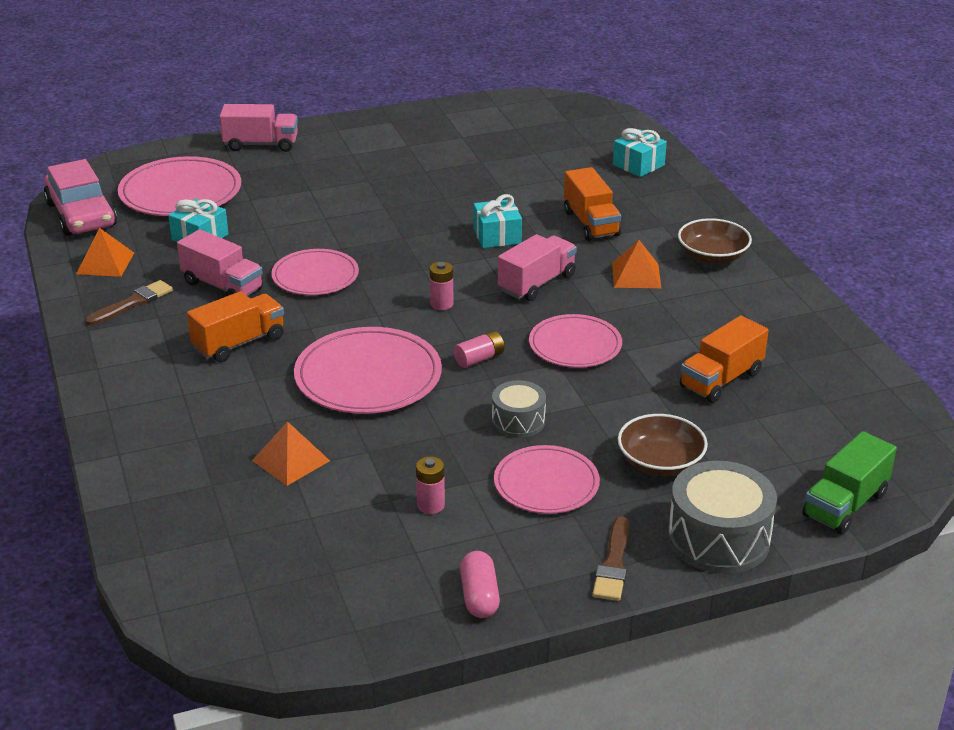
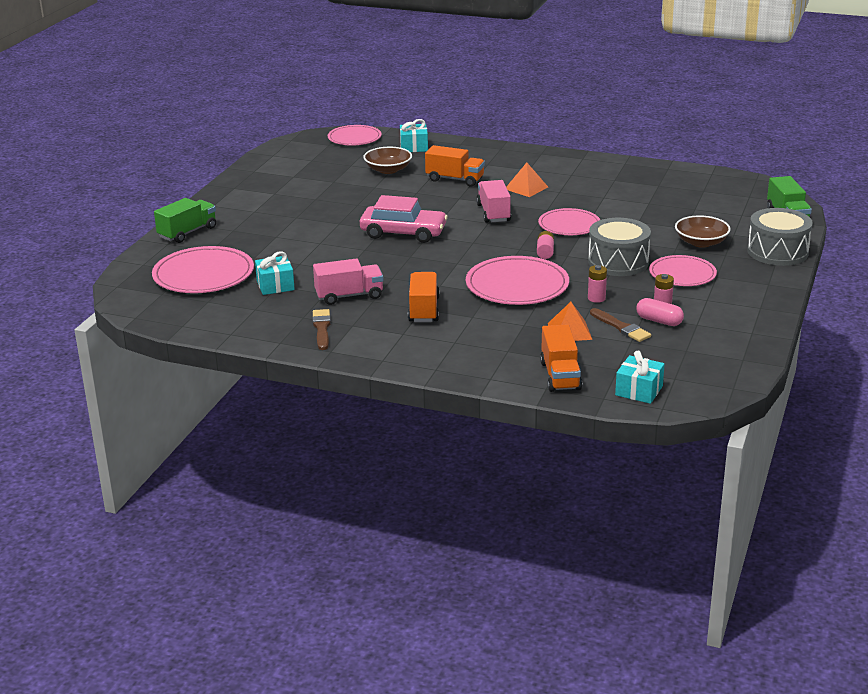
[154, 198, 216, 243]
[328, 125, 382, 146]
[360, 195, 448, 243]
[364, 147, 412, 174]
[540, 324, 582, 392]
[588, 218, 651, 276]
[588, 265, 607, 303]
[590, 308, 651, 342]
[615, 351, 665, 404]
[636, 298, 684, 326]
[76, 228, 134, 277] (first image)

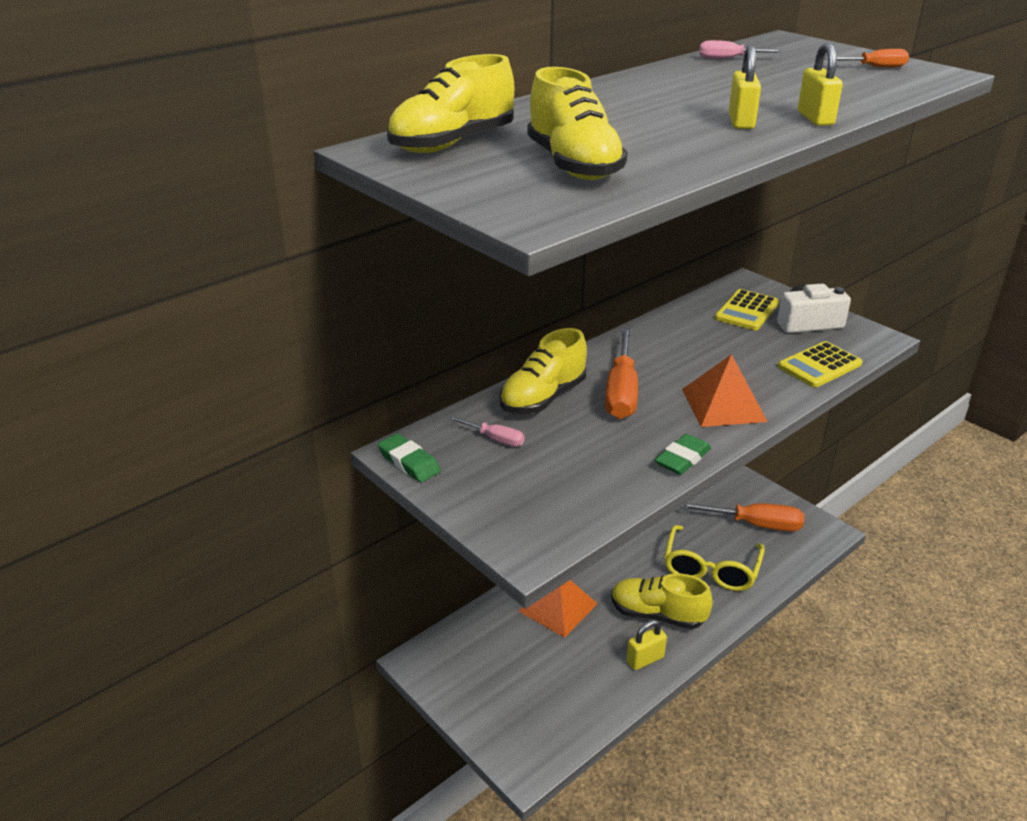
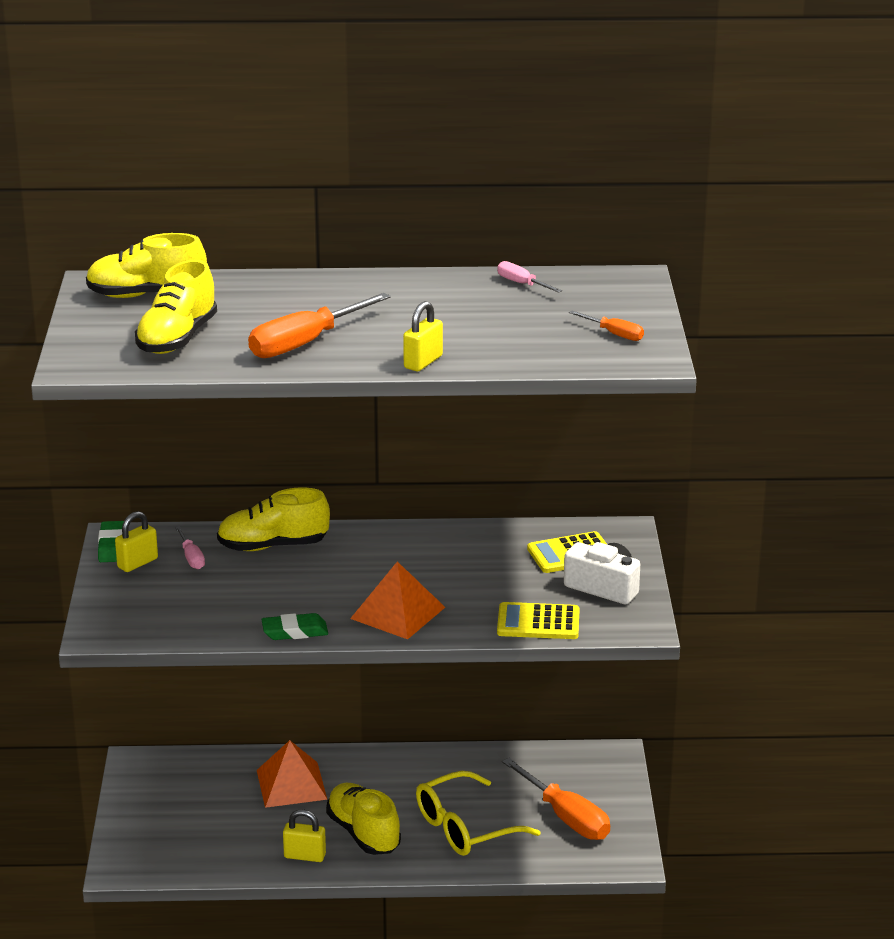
[115, 511, 158, 572]
[248, 293, 391, 358]

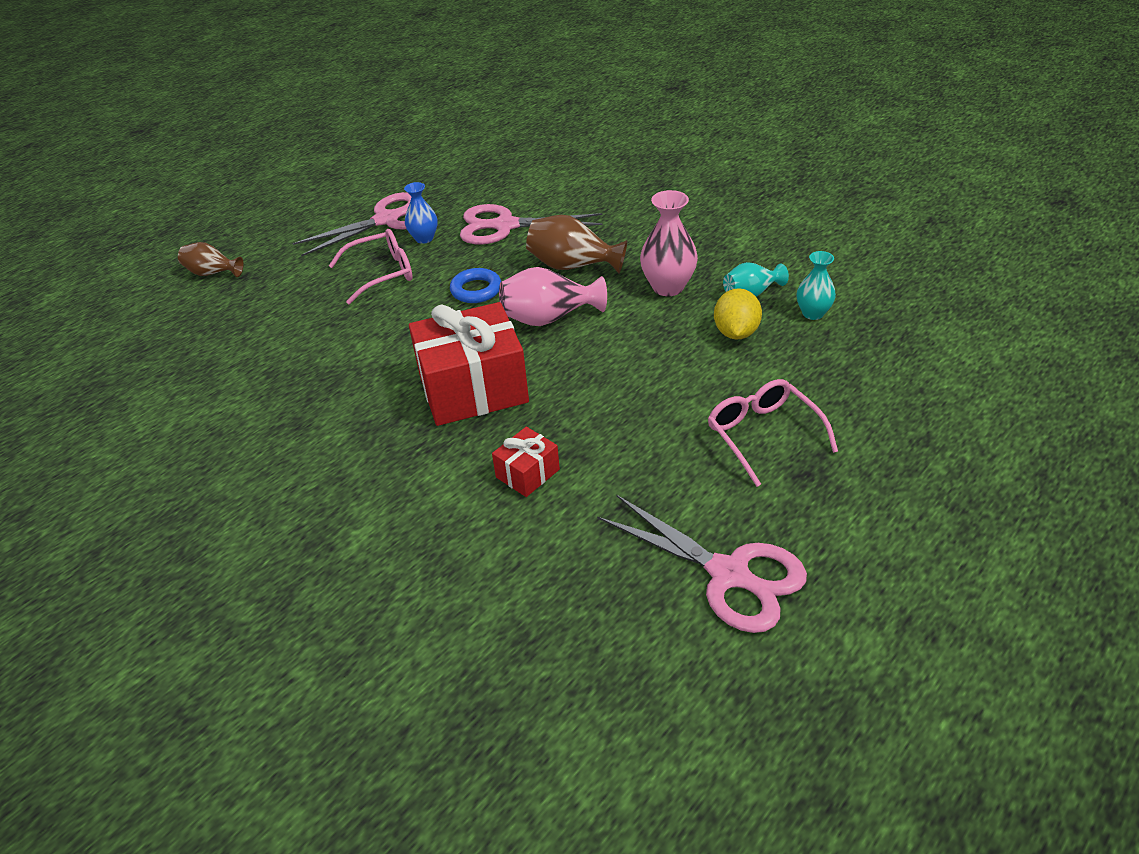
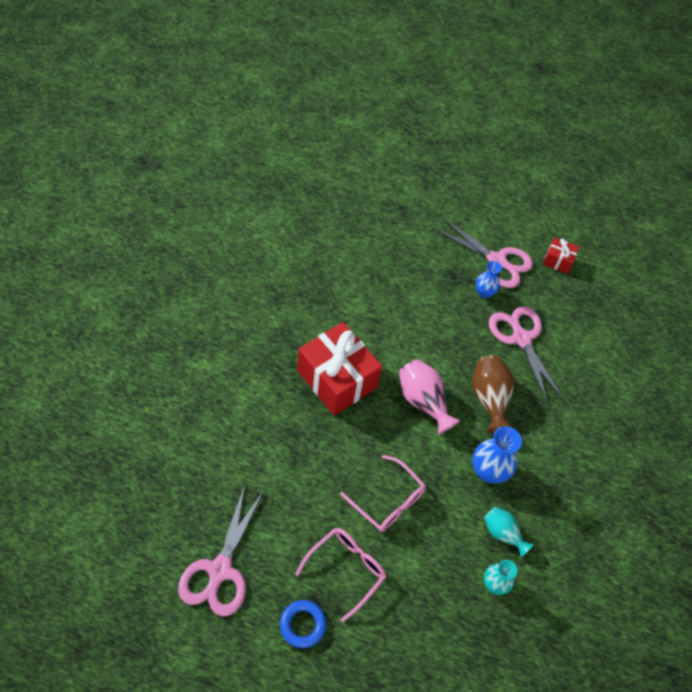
[280, 600, 326, 648]
[340, 455, 426, 532]
[472, 426, 522, 483]
[543, 237, 579, 274]
[178, 242, 244, 277] (first image)
[714, 288, 762, 340] (first image)

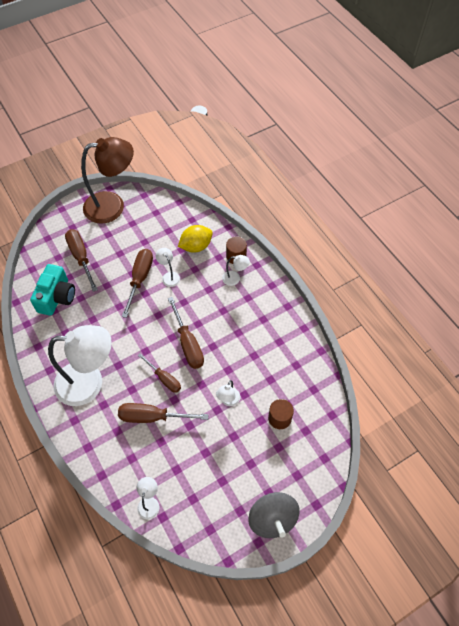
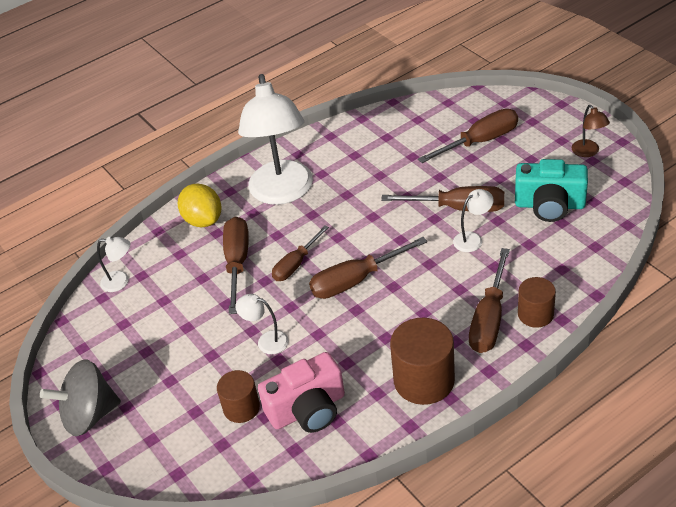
[178, 183, 222, 227]
[258, 352, 345, 433]
[390, 318, 455, 405]
[469, 248, 510, 353]
[515, 159, 588, 222]
[572, 105, 610, 157]

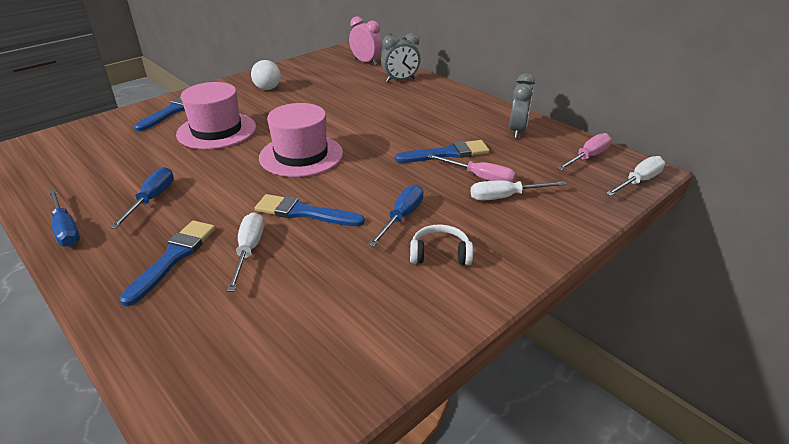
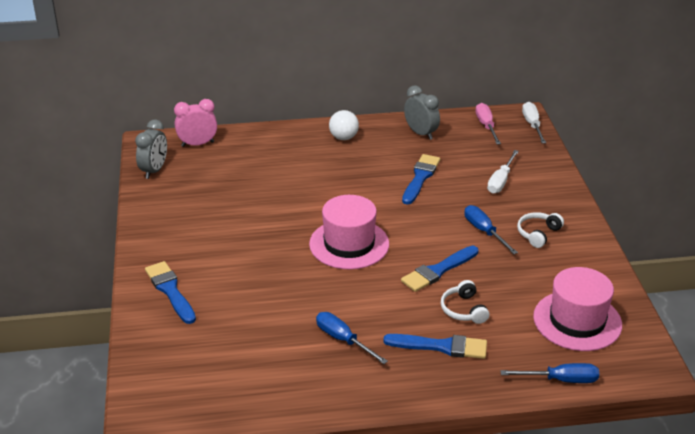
[135, 120, 167, 179]
[329, 110, 359, 140]
[383, 334, 487, 359]
[441, 280, 489, 324]
[500, 363, 599, 383]
[533, 267, 622, 351]
[427, 154, 516, 183] (first image)

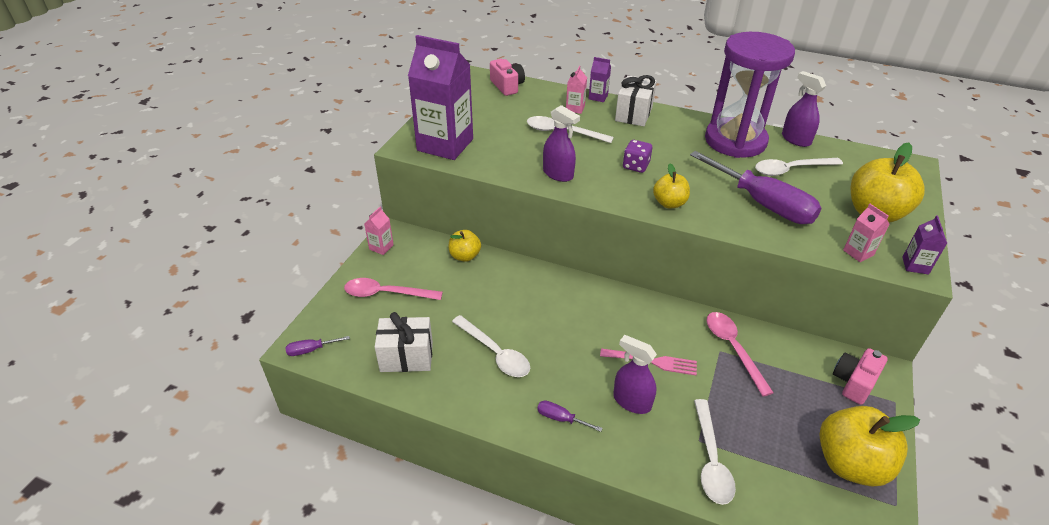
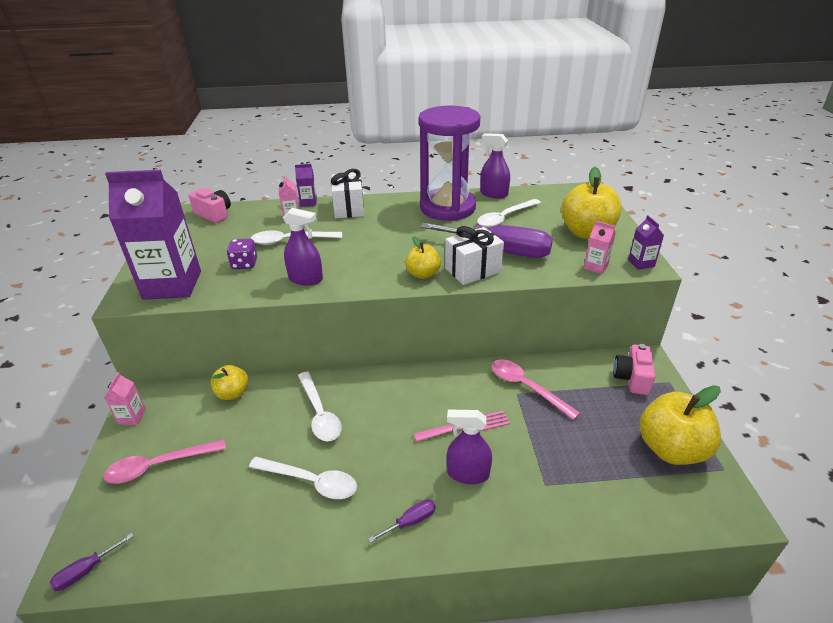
[227, 239, 257, 269]
[298, 372, 342, 441]
[368, 499, 435, 543]
[445, 226, 504, 285]

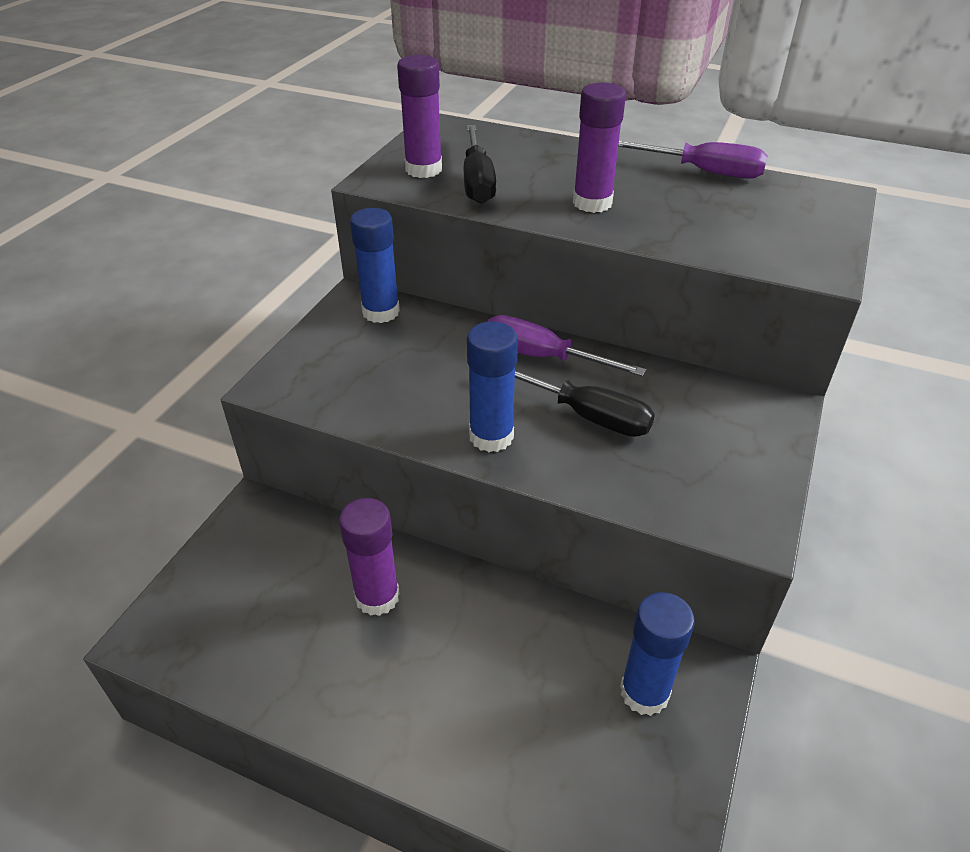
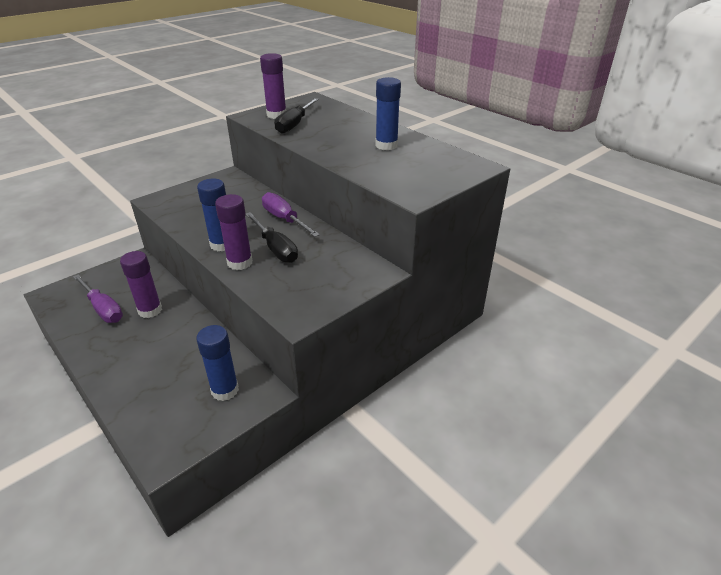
[73, 274, 123, 323]
[215, 194, 253, 270]
[375, 77, 401, 150]

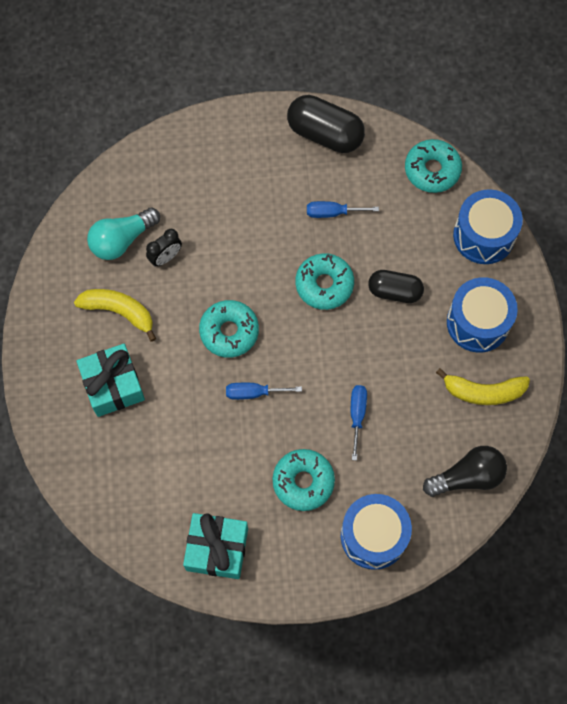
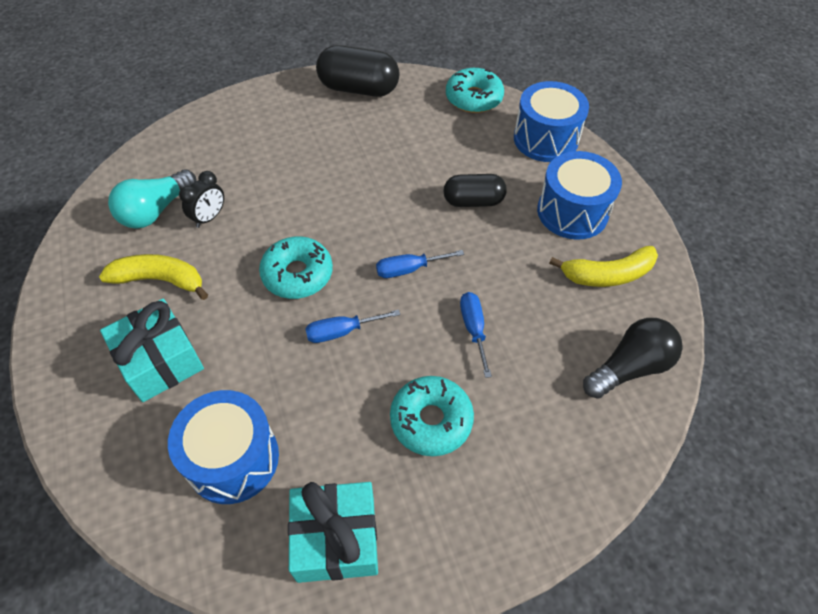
[168, 390, 279, 504]
[376, 250, 464, 278]
[295, 253, 354, 310] (first image)

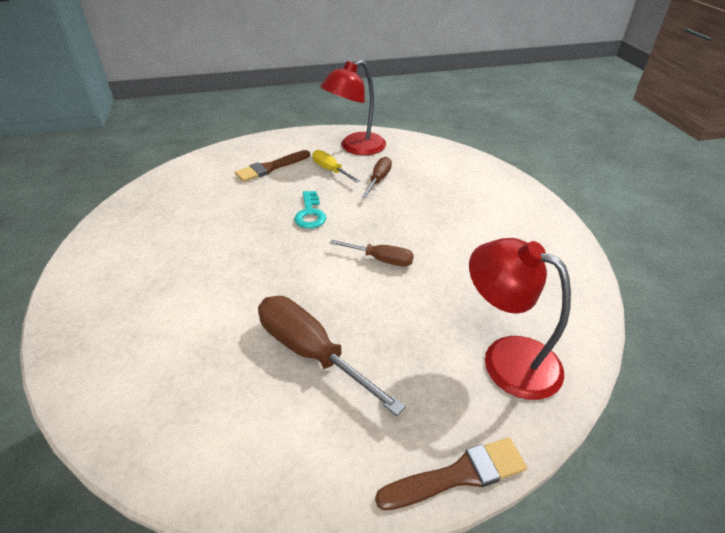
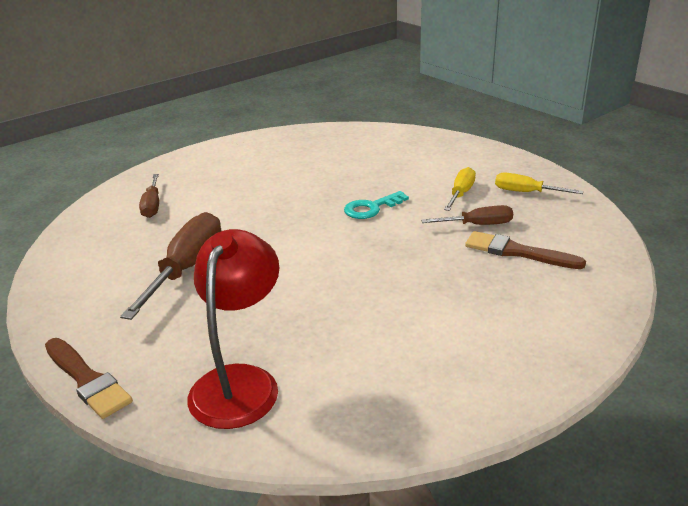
[139, 174, 159, 218]
[465, 231, 586, 269]
[495, 173, 583, 194]

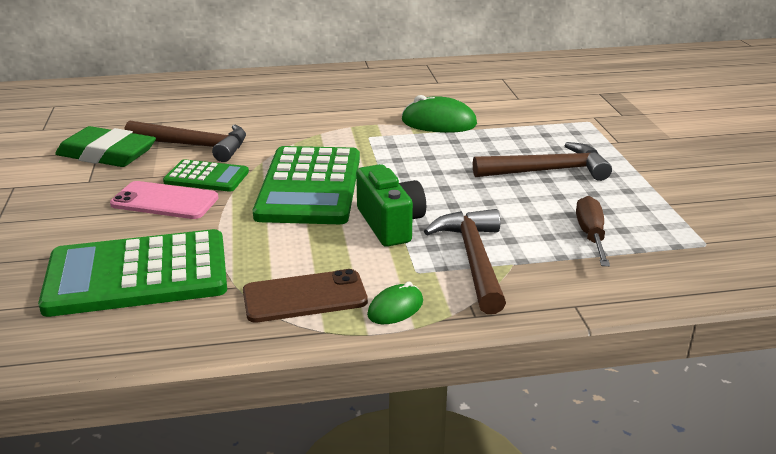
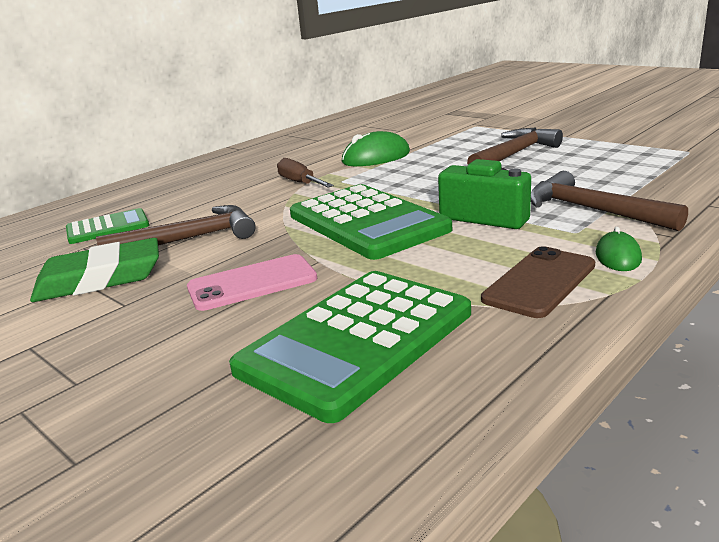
[66, 208, 149, 244]
[277, 158, 334, 188]

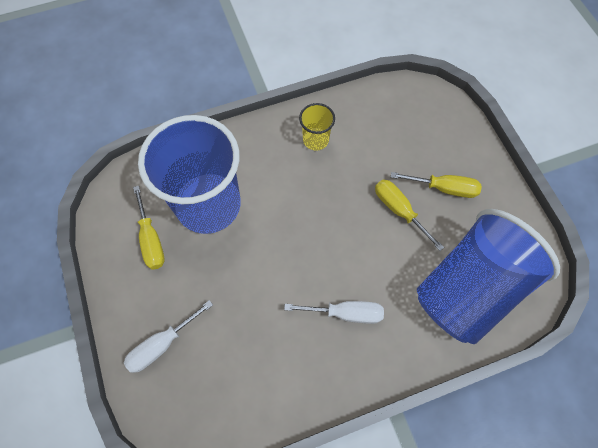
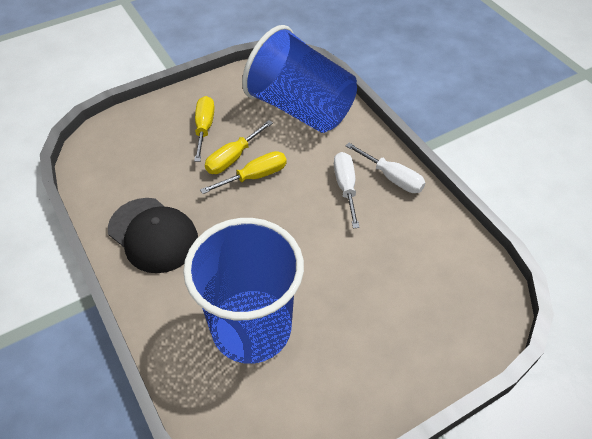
[108, 198, 198, 273]
[200, 151, 287, 194]
[346, 143, 425, 193]

